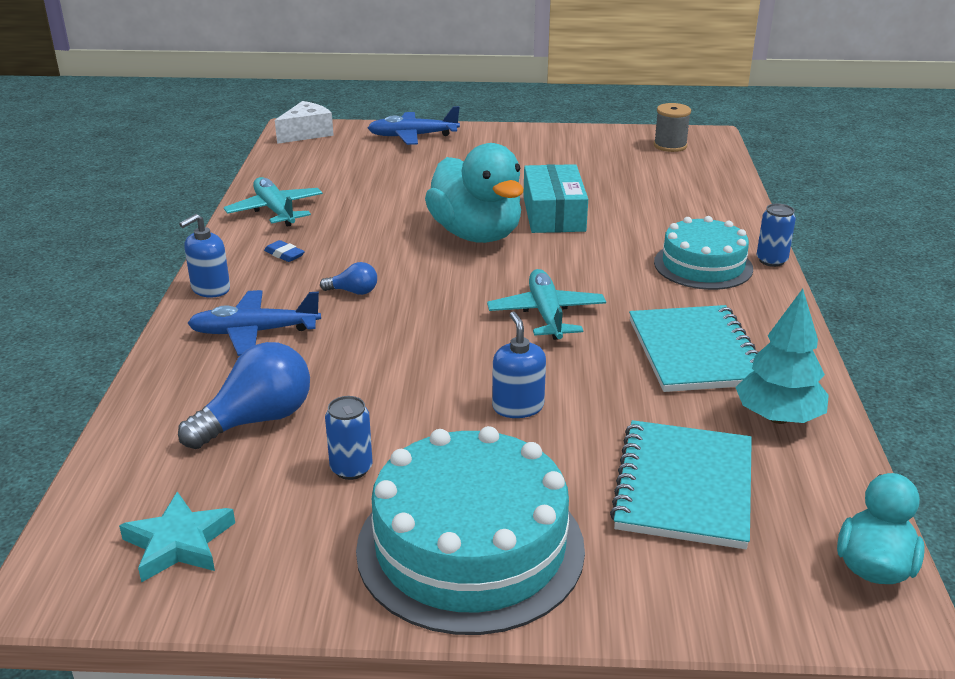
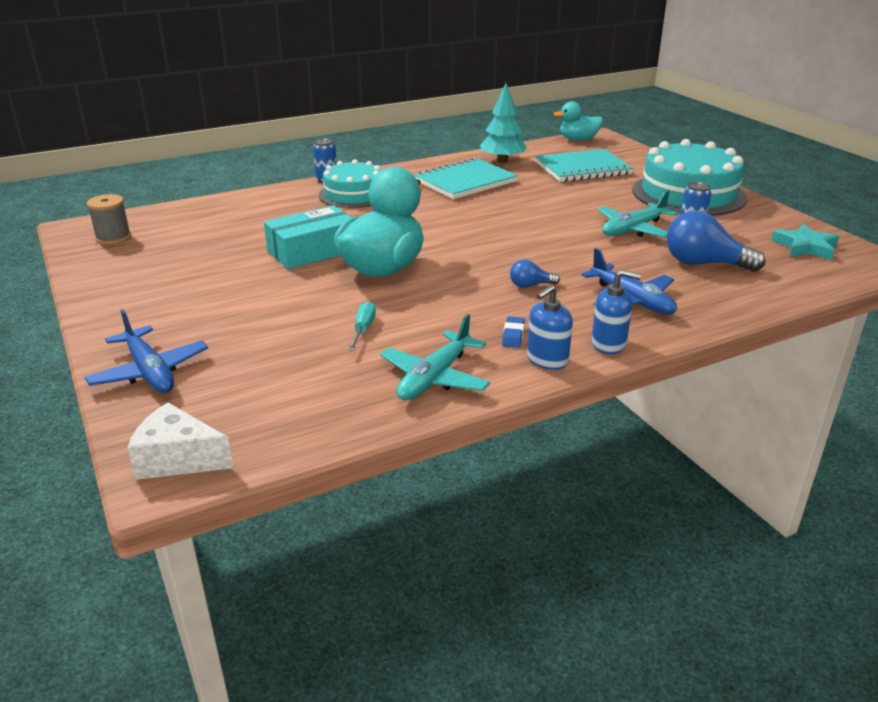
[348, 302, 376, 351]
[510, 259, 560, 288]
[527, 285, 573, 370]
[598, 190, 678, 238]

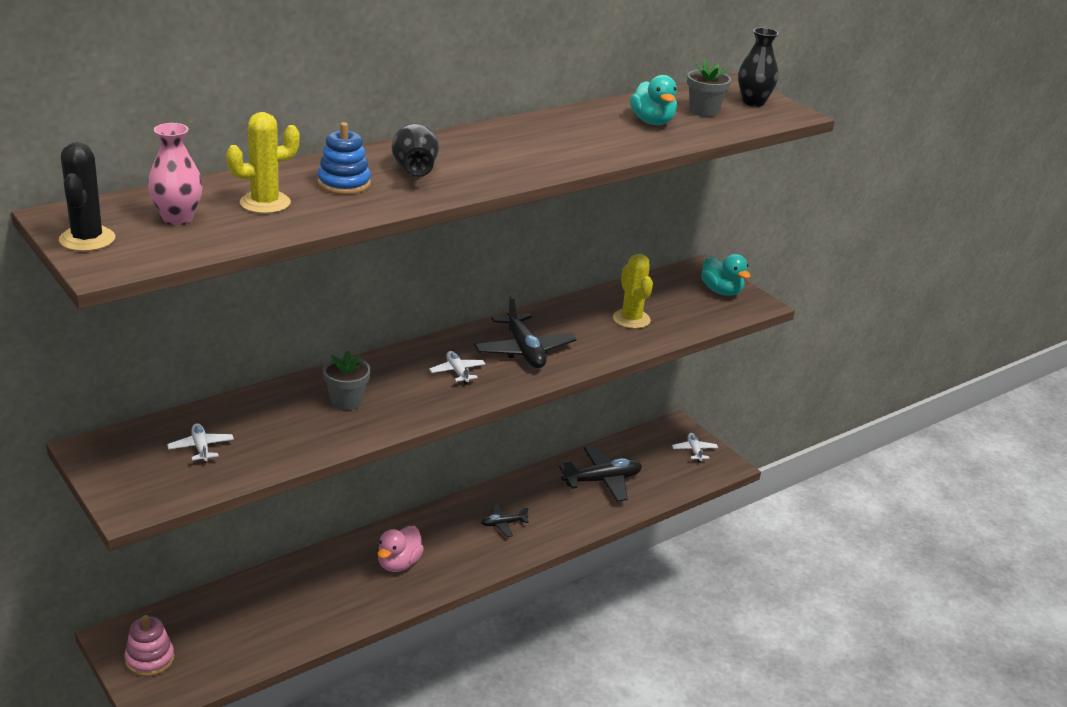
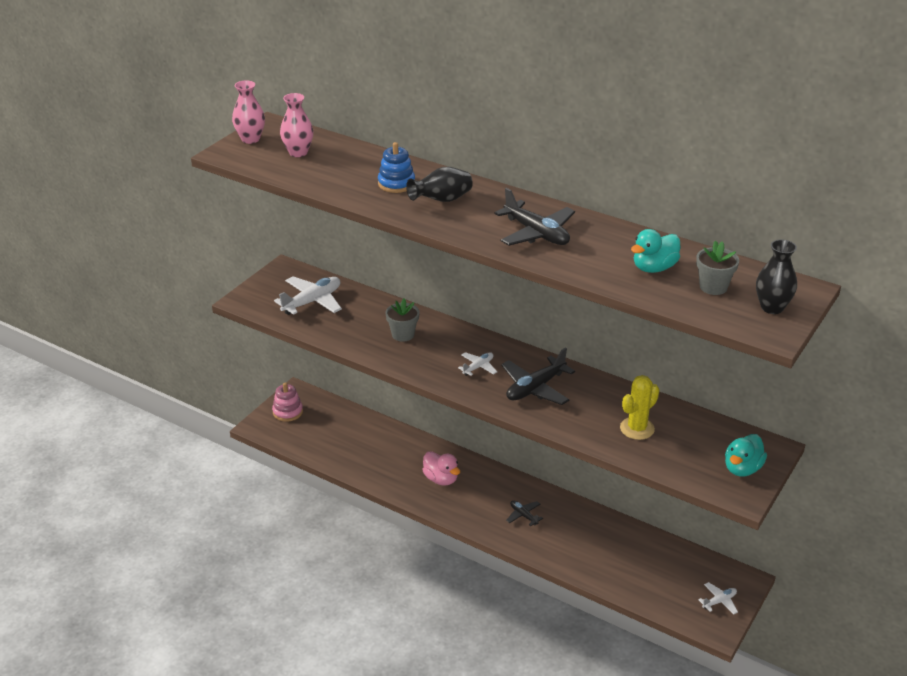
[232, 80, 265, 144]
[274, 276, 342, 315]
[422, 451, 460, 485]
[495, 188, 575, 246]
[226, 112, 300, 214] (first image)

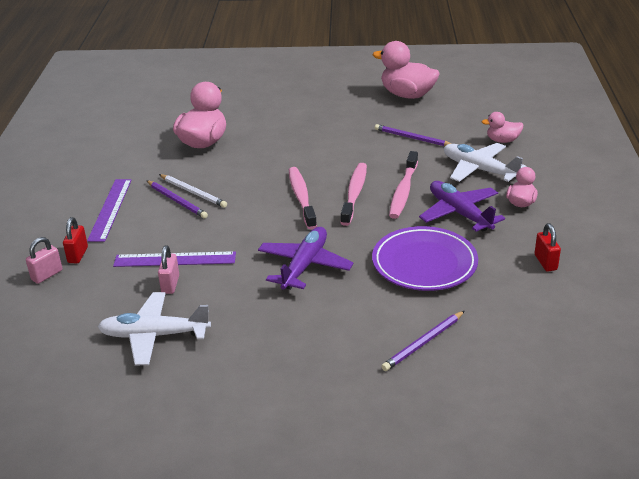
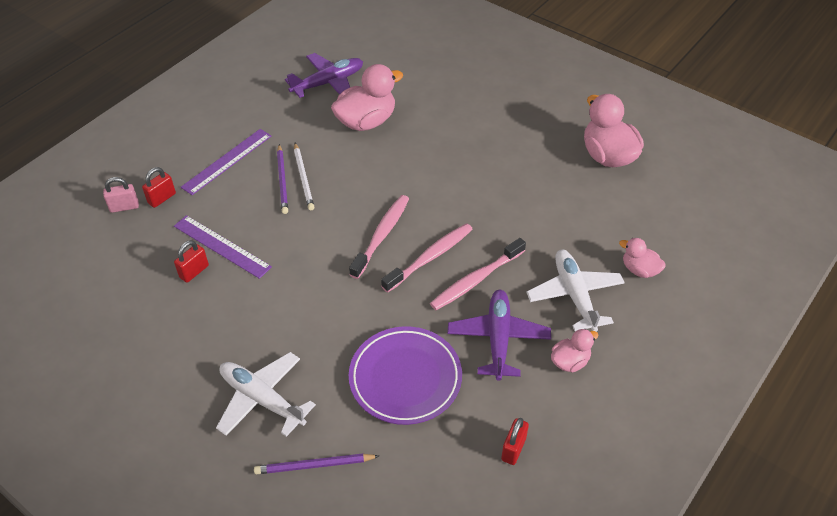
[174, 240, 209, 283]
[216, 352, 316, 437]
[285, 53, 363, 98]
[375, 124, 451, 147] (first image)

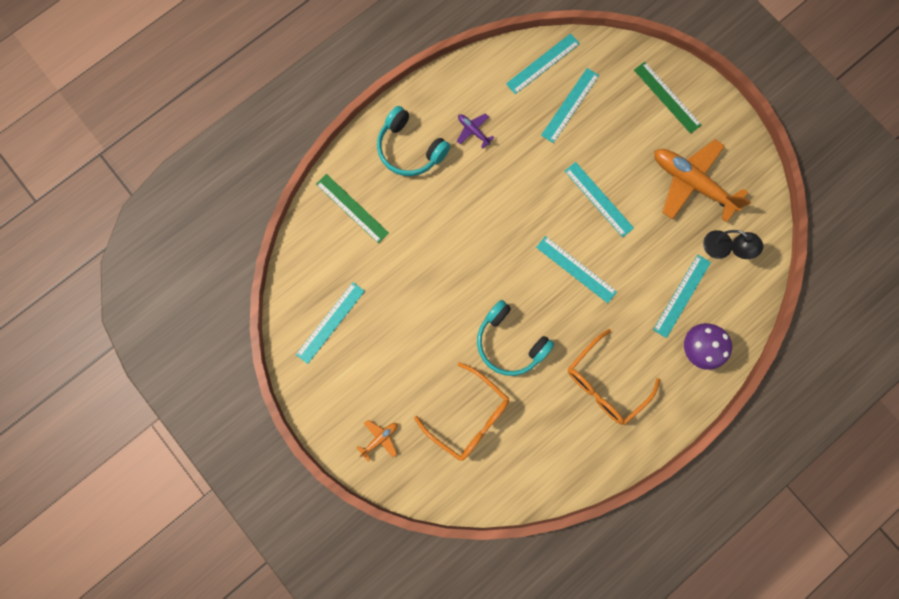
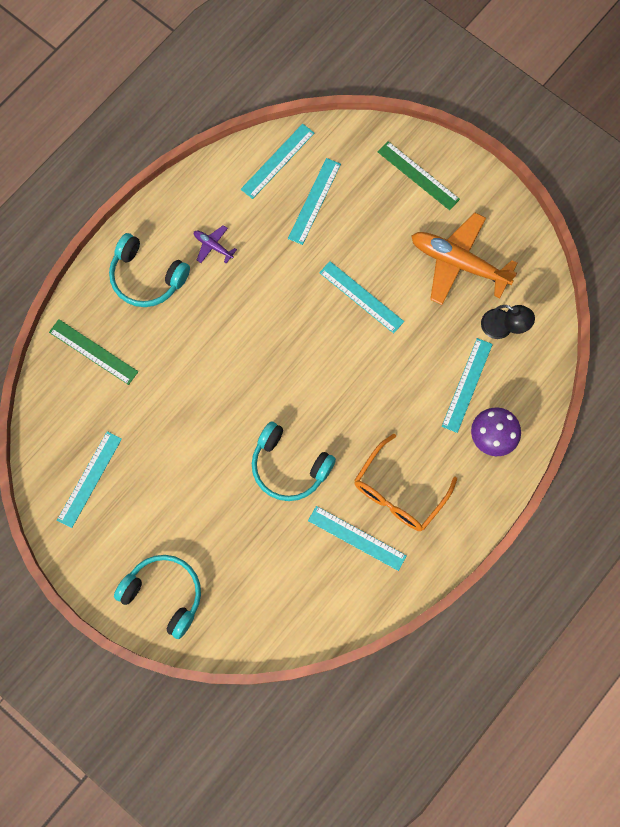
[114, 555, 201, 639]
[308, 506, 407, 571]
[414, 362, 509, 461] (first image)

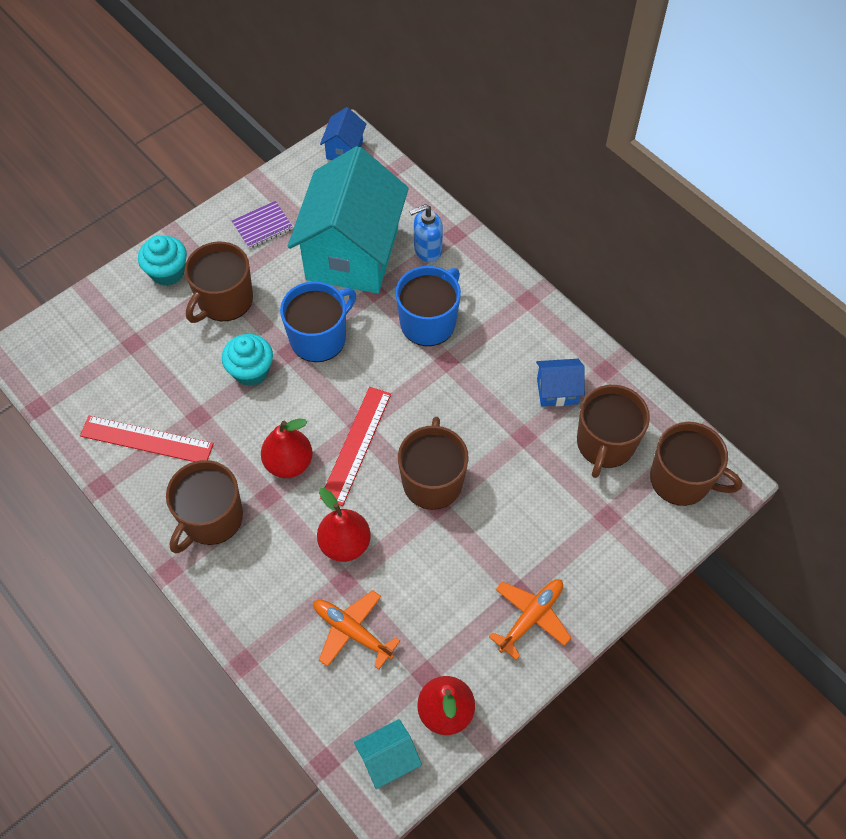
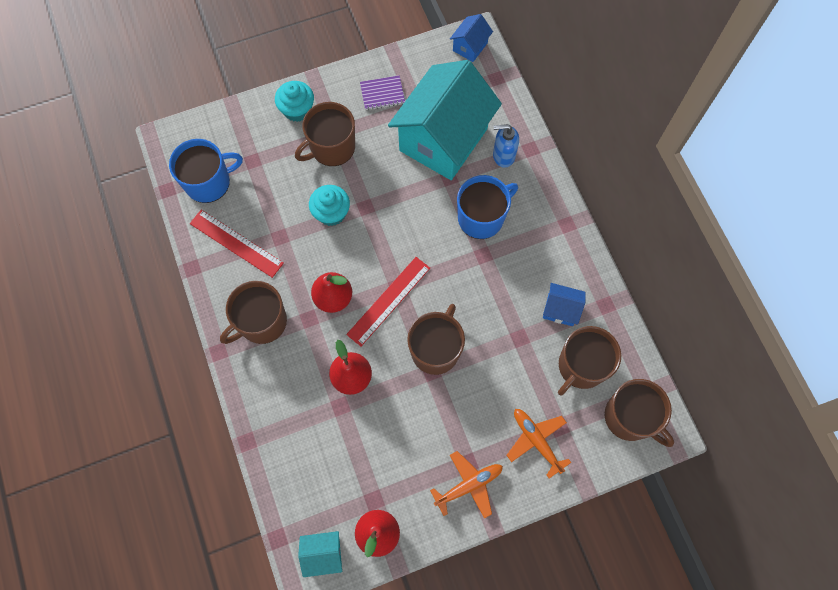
[169, 139, 243, 203]
[507, 409, 572, 479]

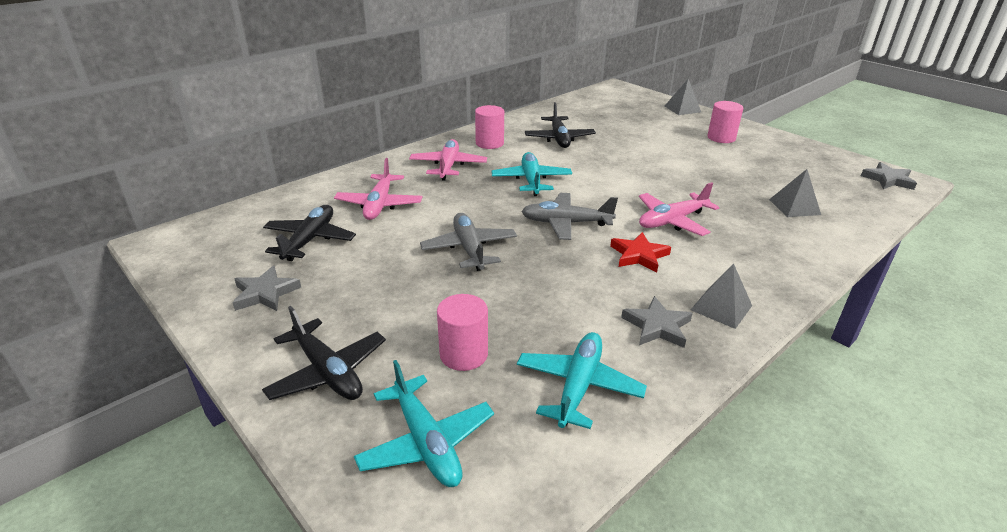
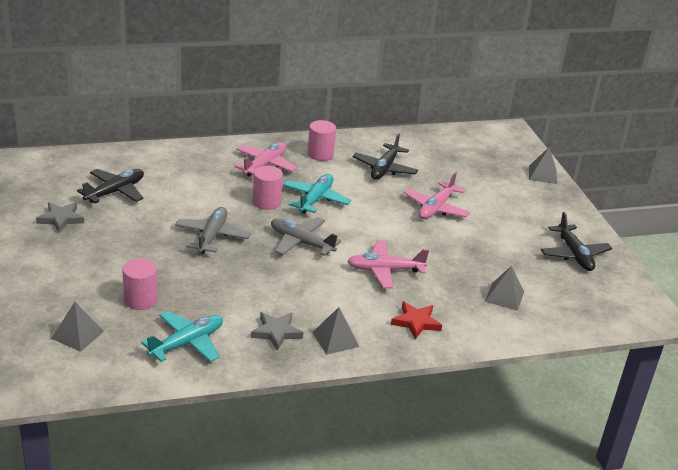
[51, 302, 104, 352]
[253, 166, 283, 210]
[391, 302, 442, 340]
[404, 172, 470, 219]
[541, 212, 612, 271]
[861, 162, 917, 190] (first image)

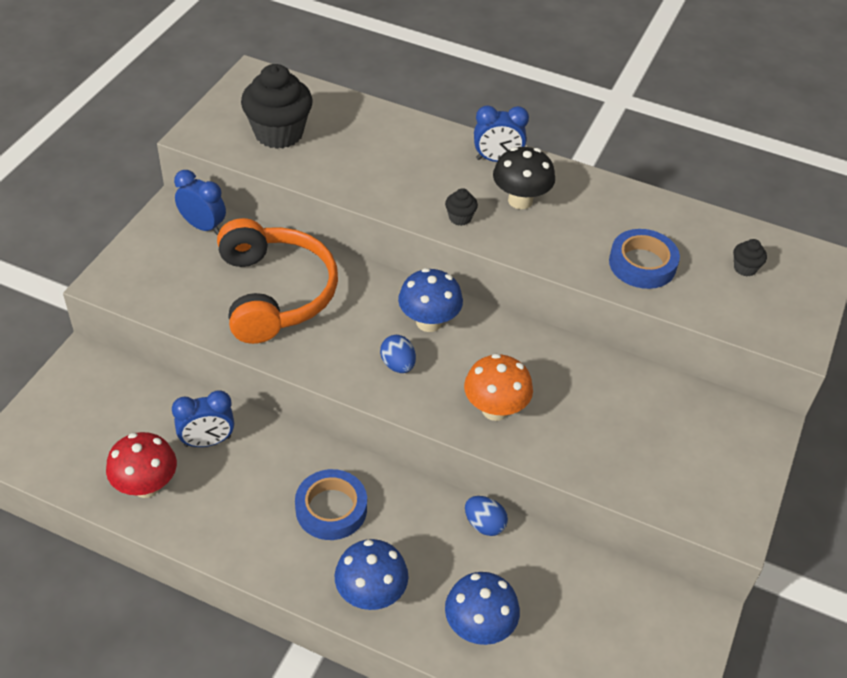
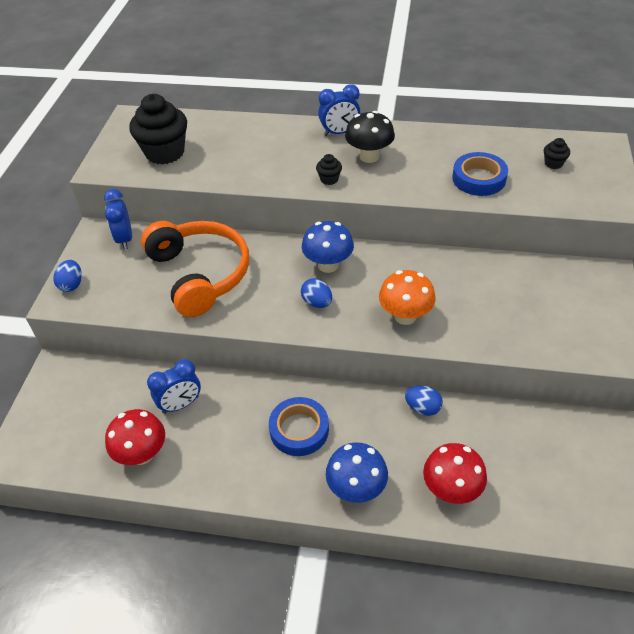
[53, 260, 82, 292]
[104, 189, 132, 250]
[423, 443, 487, 504]

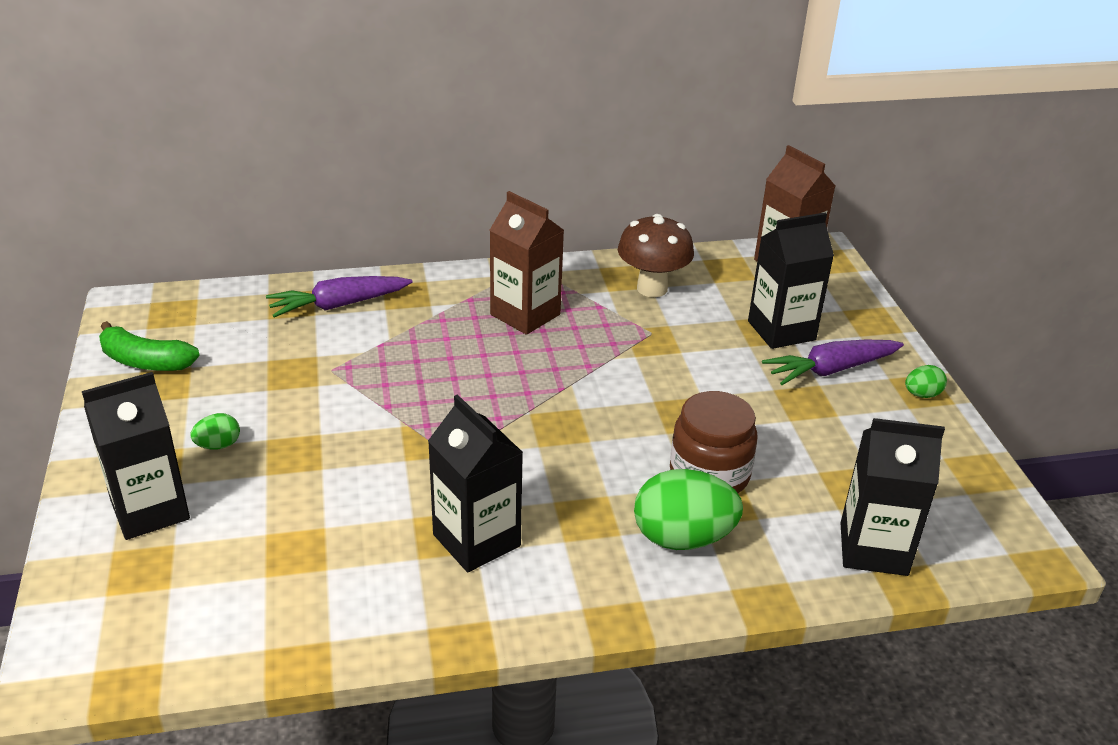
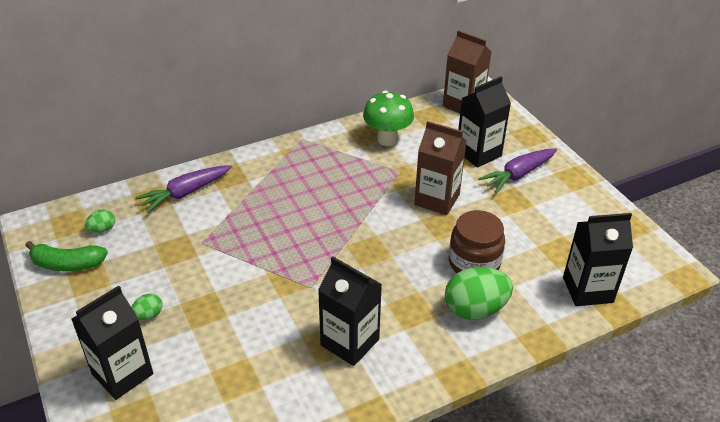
[85, 209, 115, 233]
[363, 91, 414, 146]
[414, 121, 467, 215]

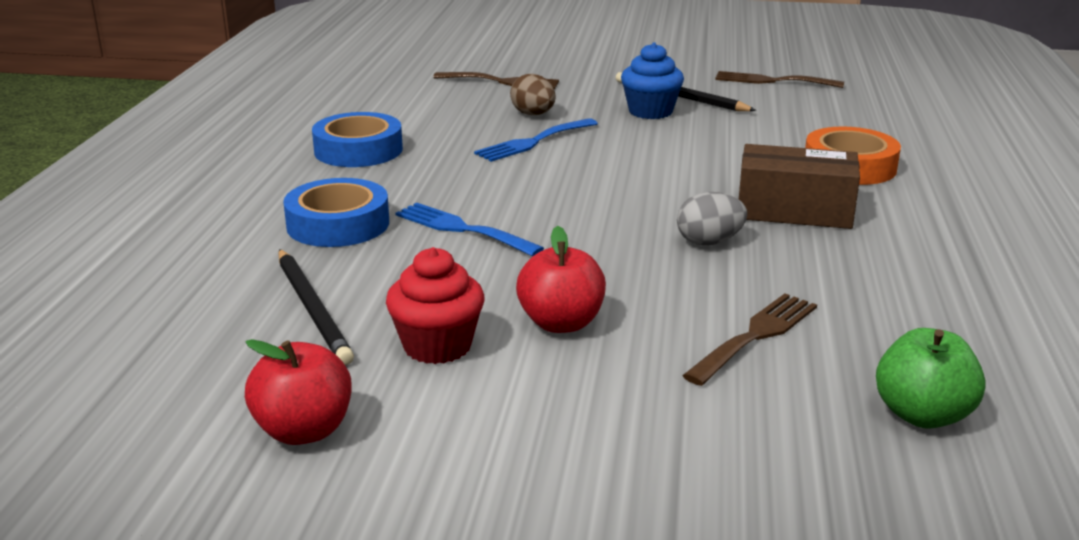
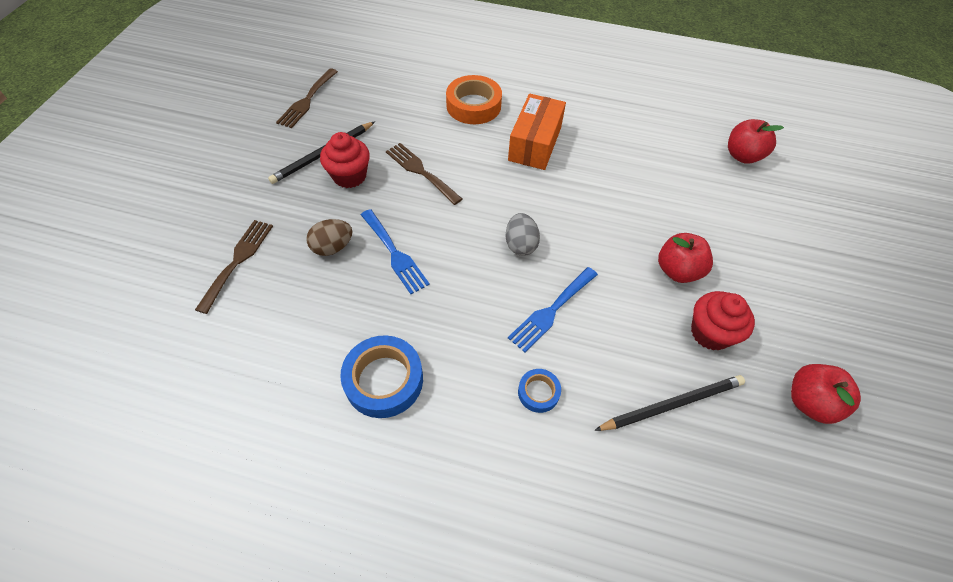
[320, 132, 370, 188]
[386, 143, 462, 205]
[506, 213, 540, 256]
[508, 94, 566, 170]
[518, 369, 561, 413]
[728, 119, 784, 164]

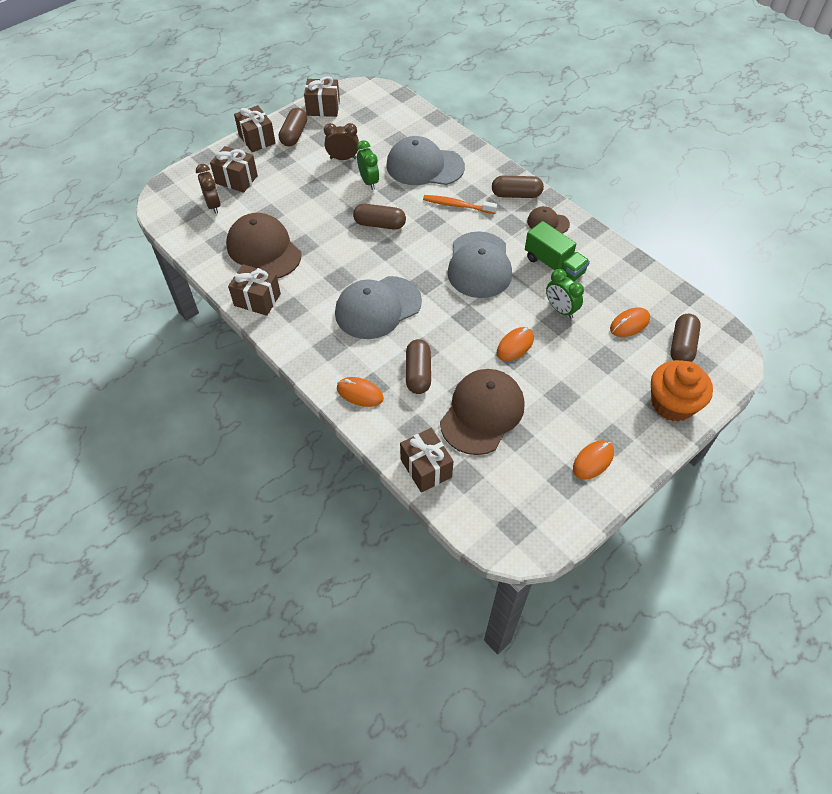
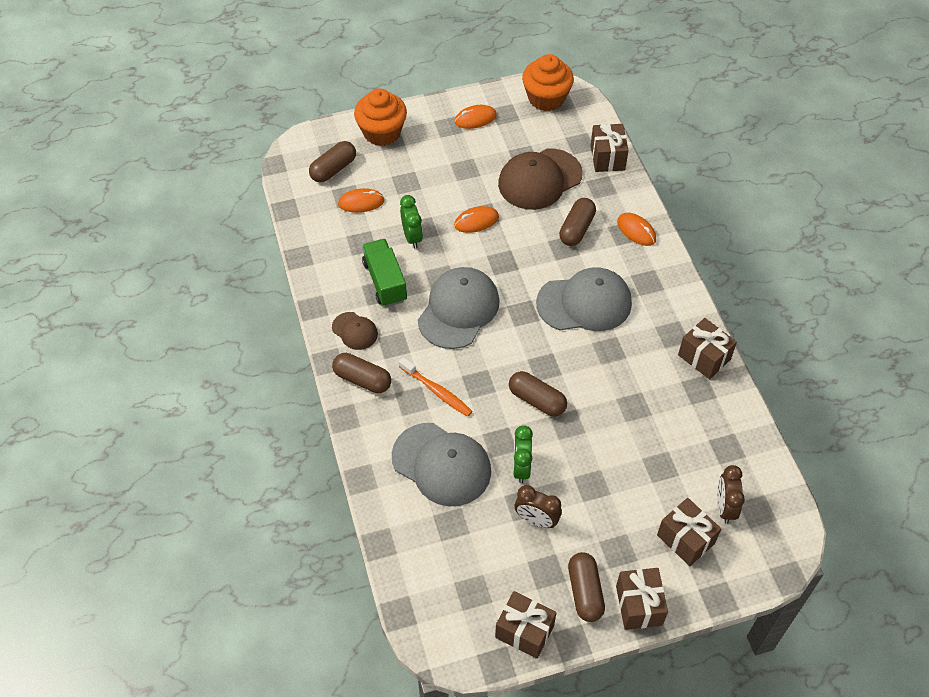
[522, 54, 574, 111]
[568, 552, 605, 622]
[226, 213, 302, 279] (first image)

